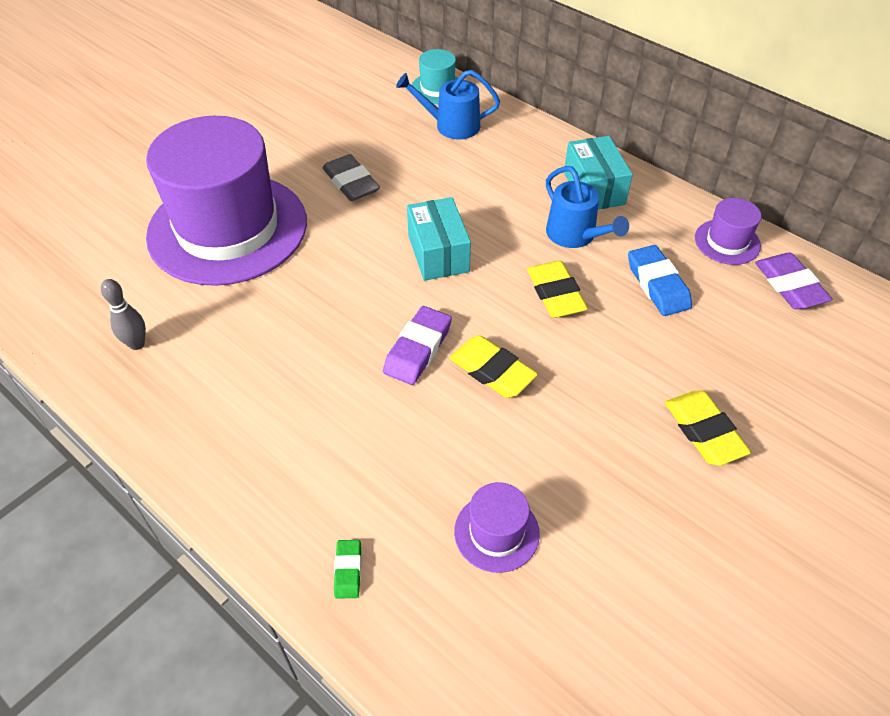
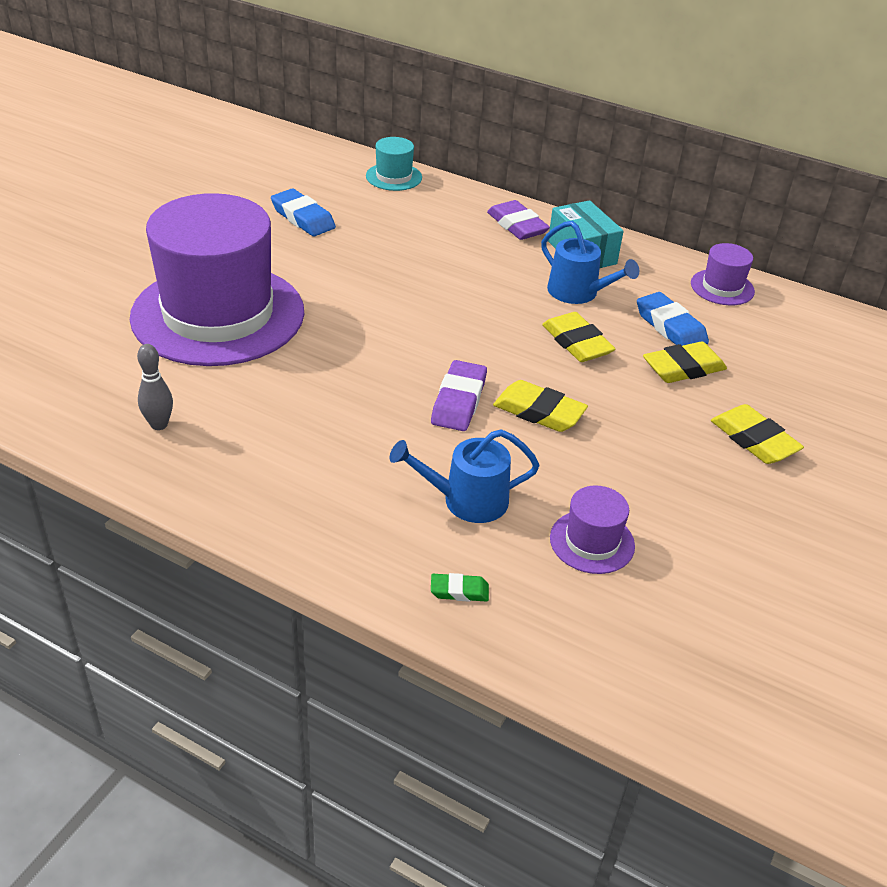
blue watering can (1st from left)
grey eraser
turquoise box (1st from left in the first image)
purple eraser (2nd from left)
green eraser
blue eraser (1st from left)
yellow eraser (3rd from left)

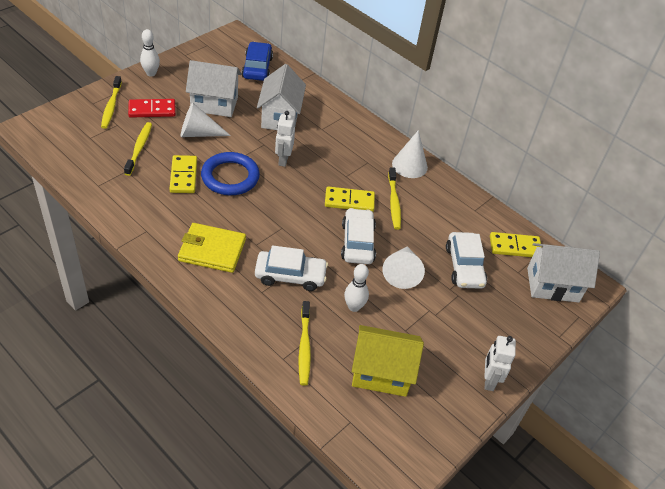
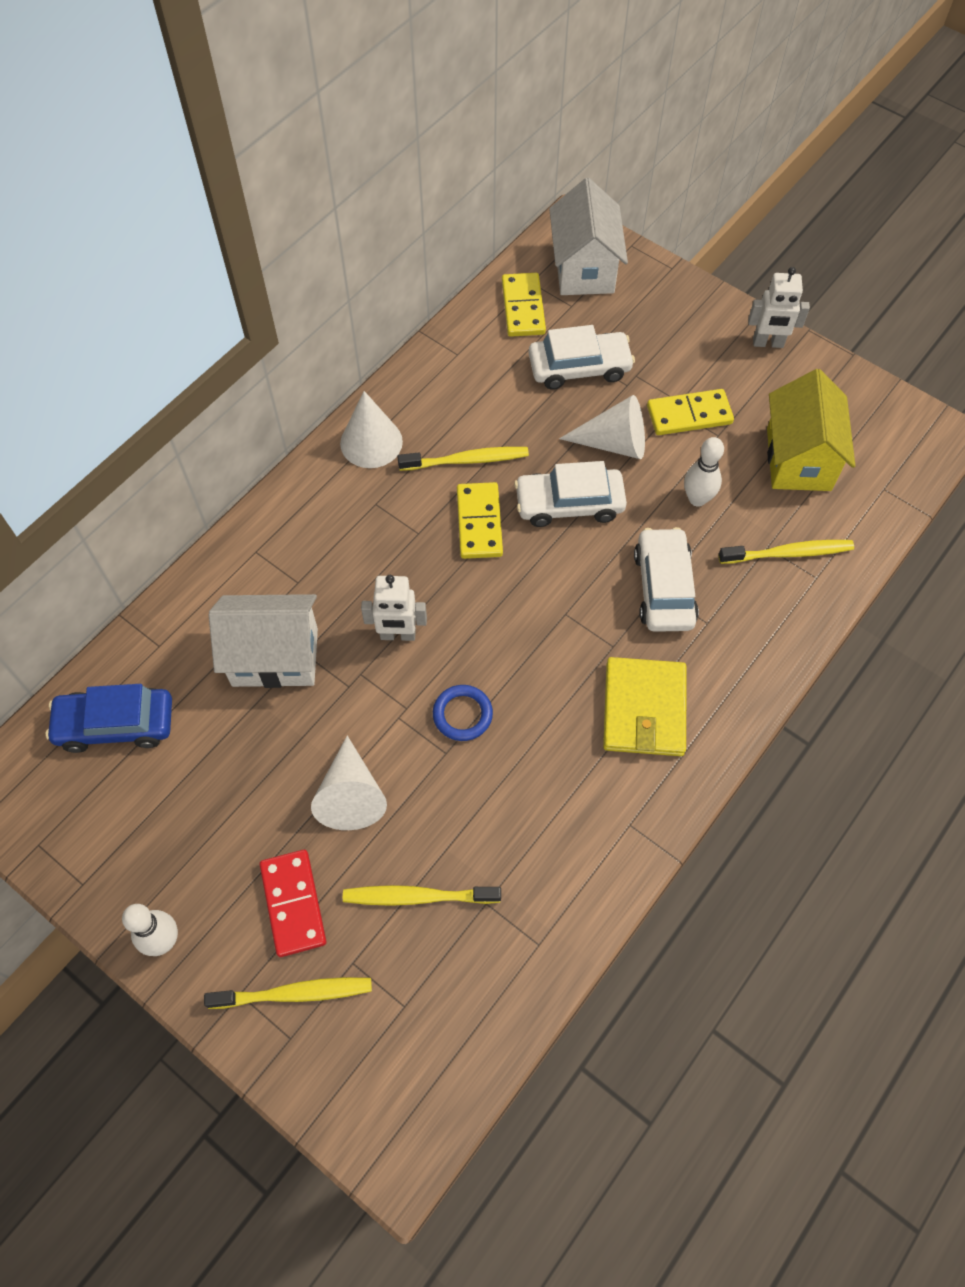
white house (1st from left in the first image)
blue ring
yellow domino (3rd from left)

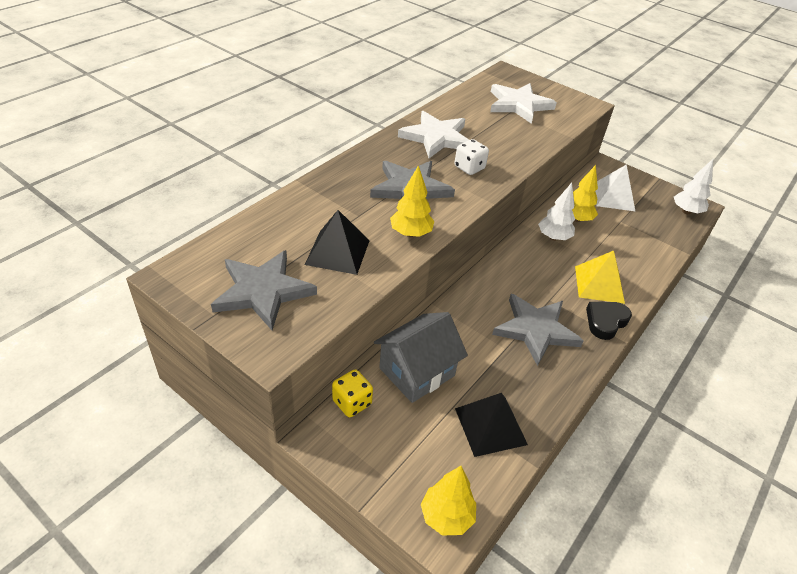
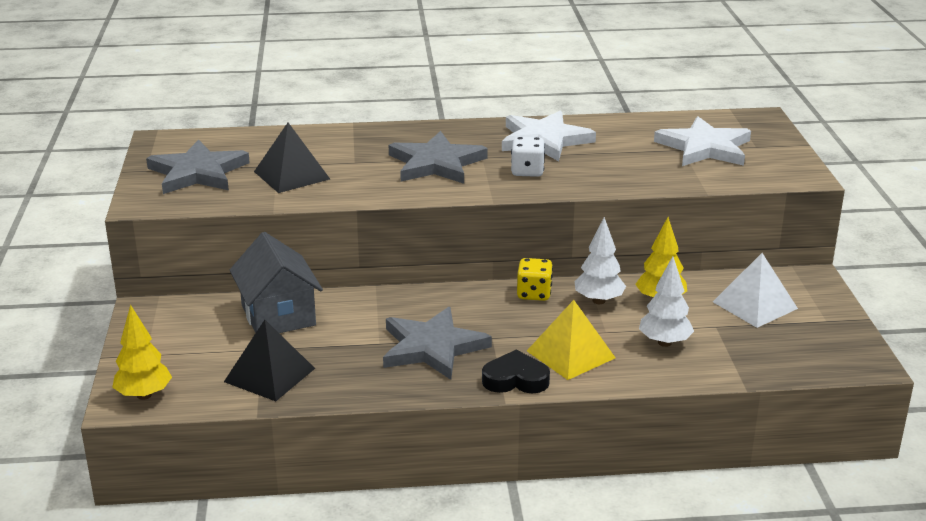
white tree (2nd from left)
yellow tree (1st from left in the first image)
grey house
yellow dice

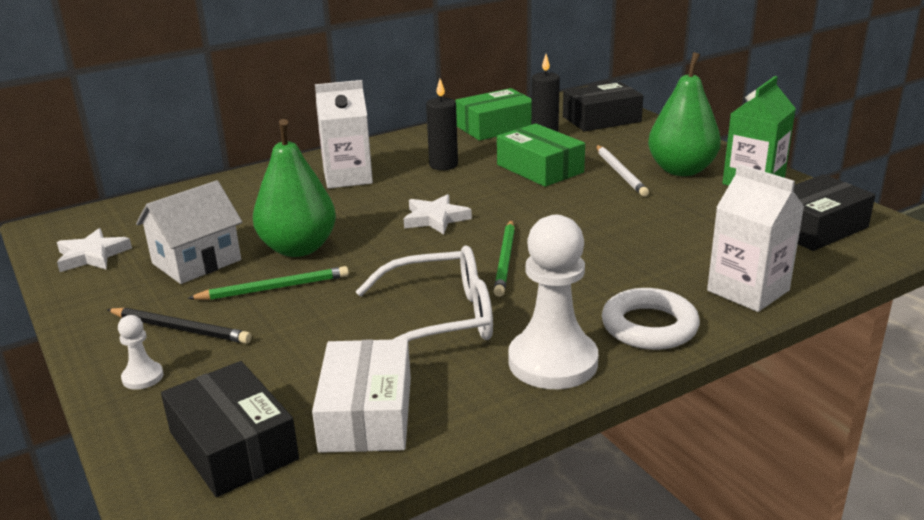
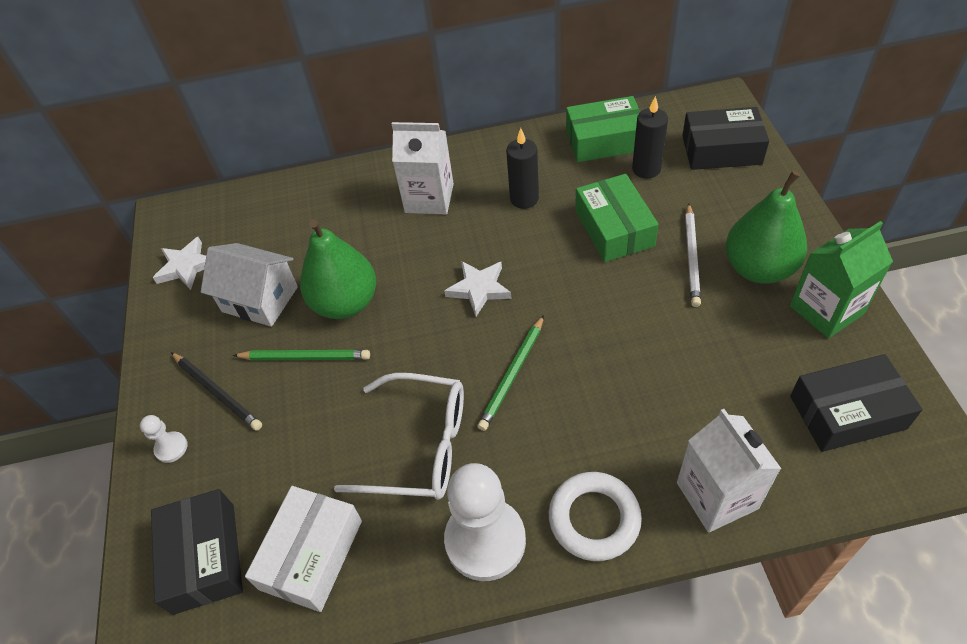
white house

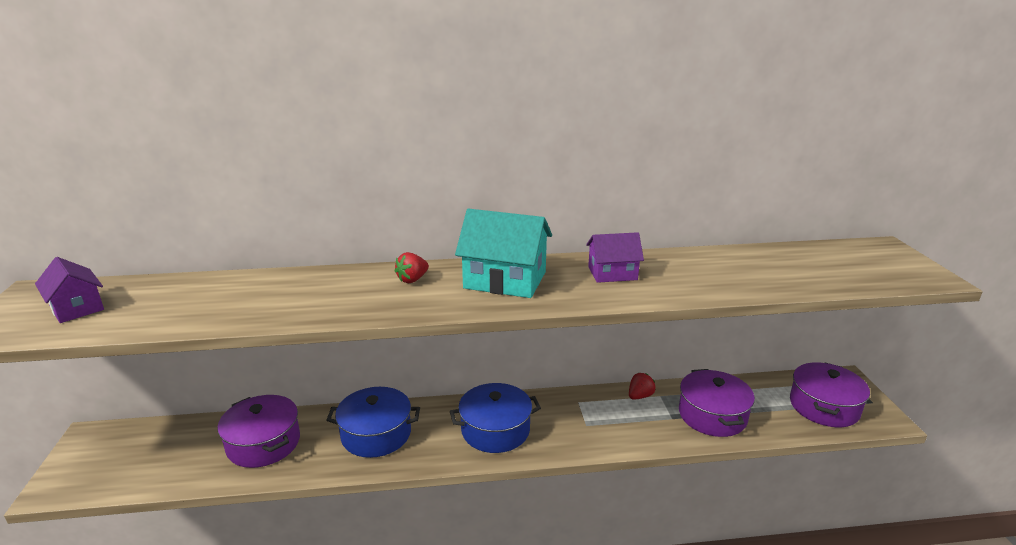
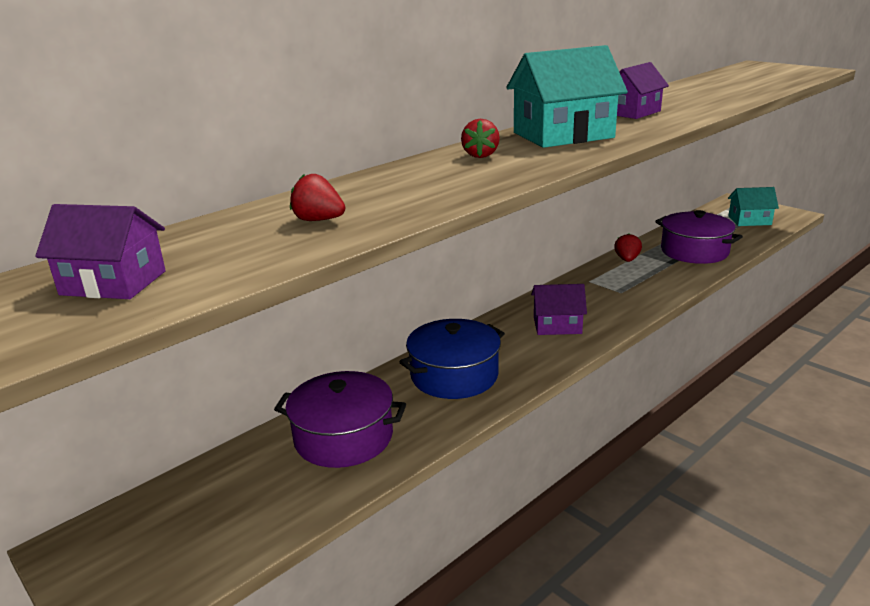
turquoise house (2nd from left)
purple house (2nd from left)
red strawberry (1st from left)

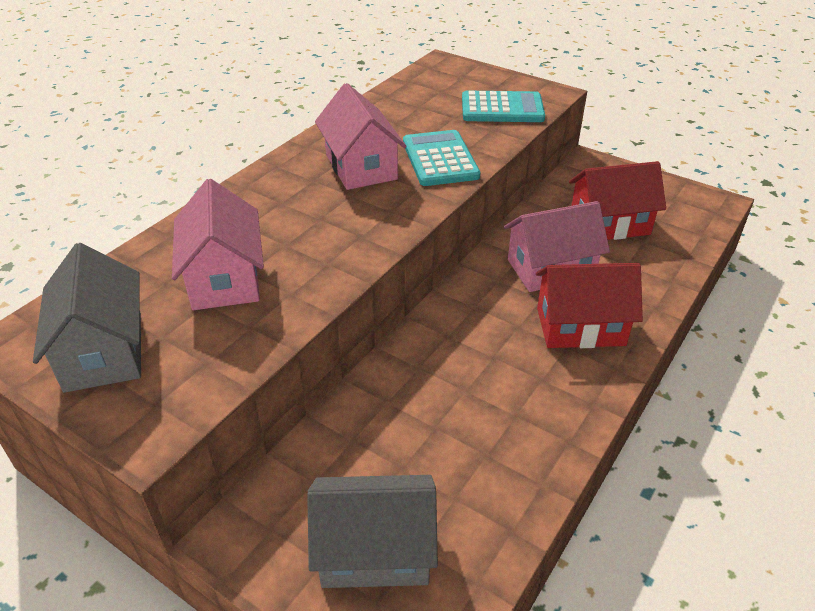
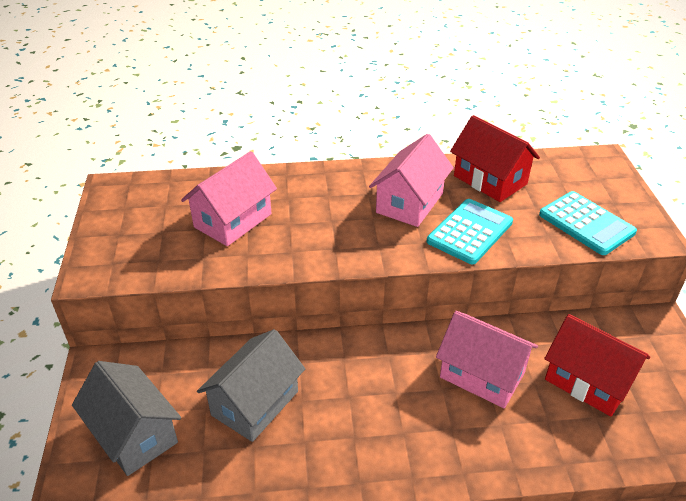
grey house (2nd from left)
red house (1st from left)

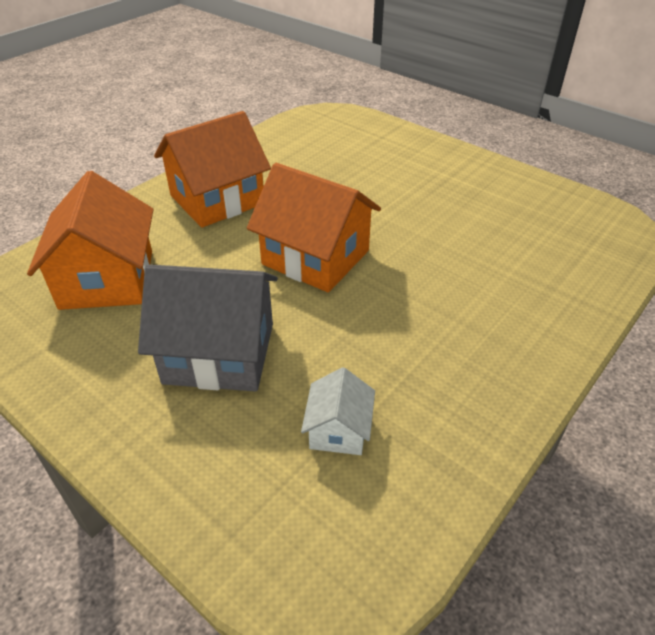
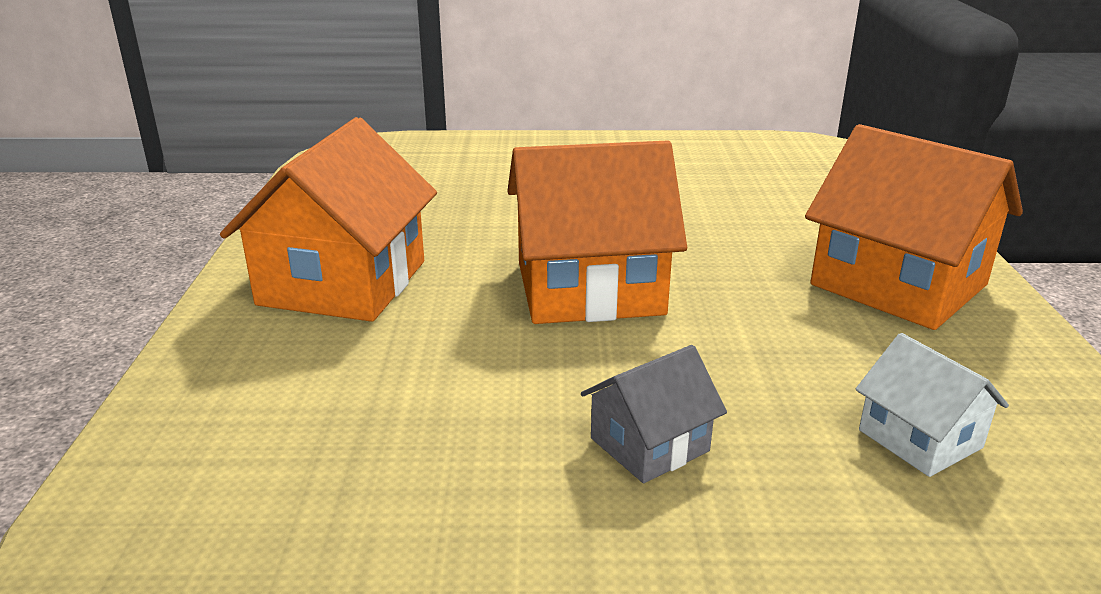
orange house (3rd from left)
grey house

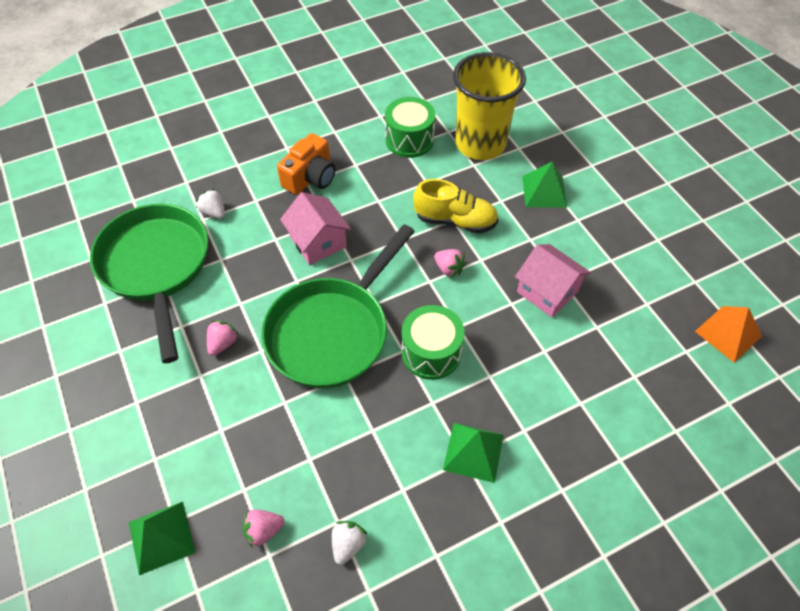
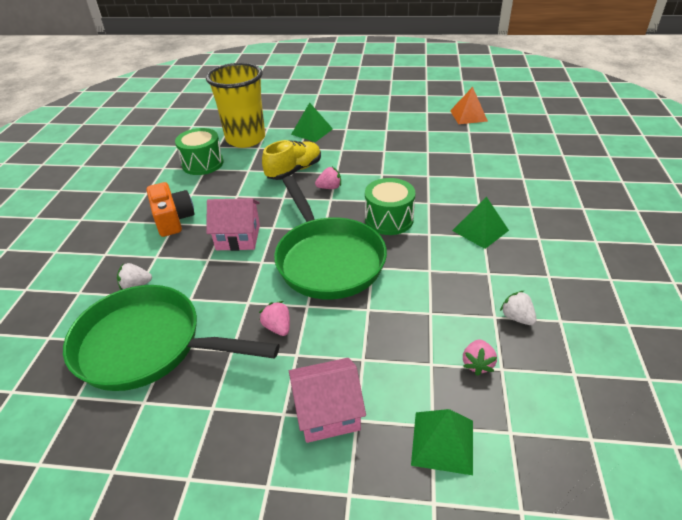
pink house (2nd from left)

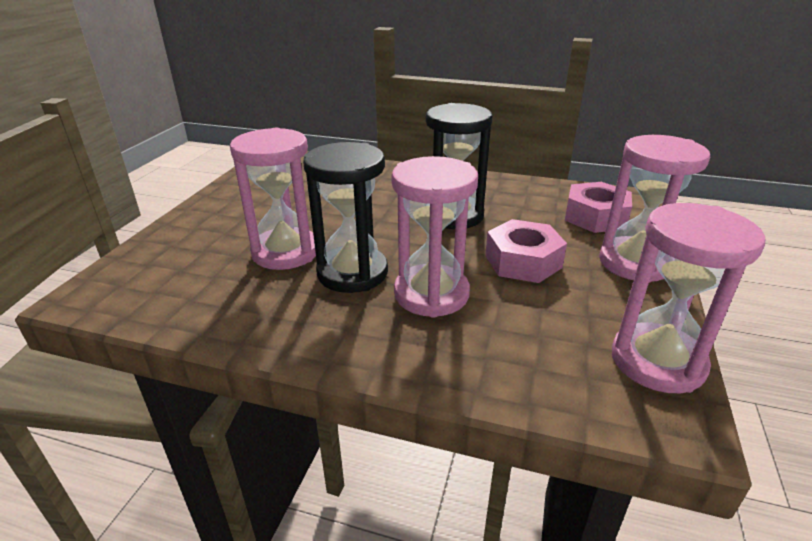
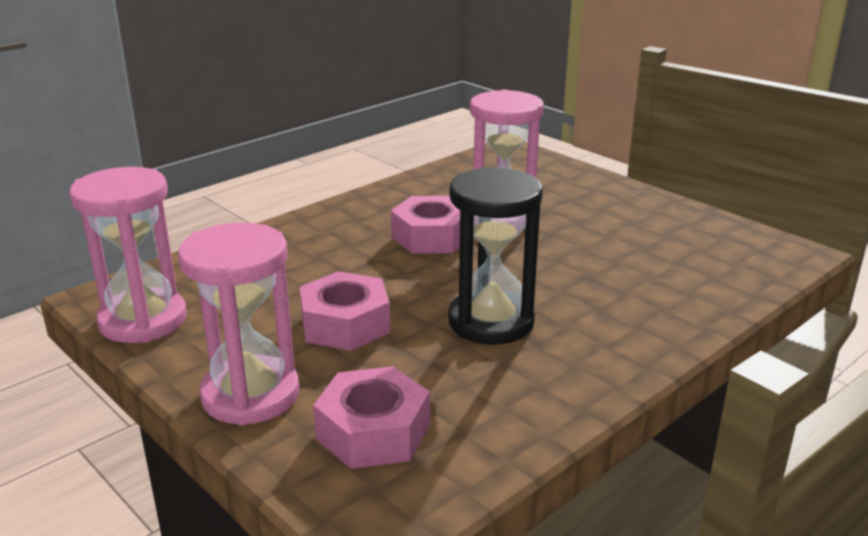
pink nut (3rd from left)
pink hourglass (2nd from left in the first image)

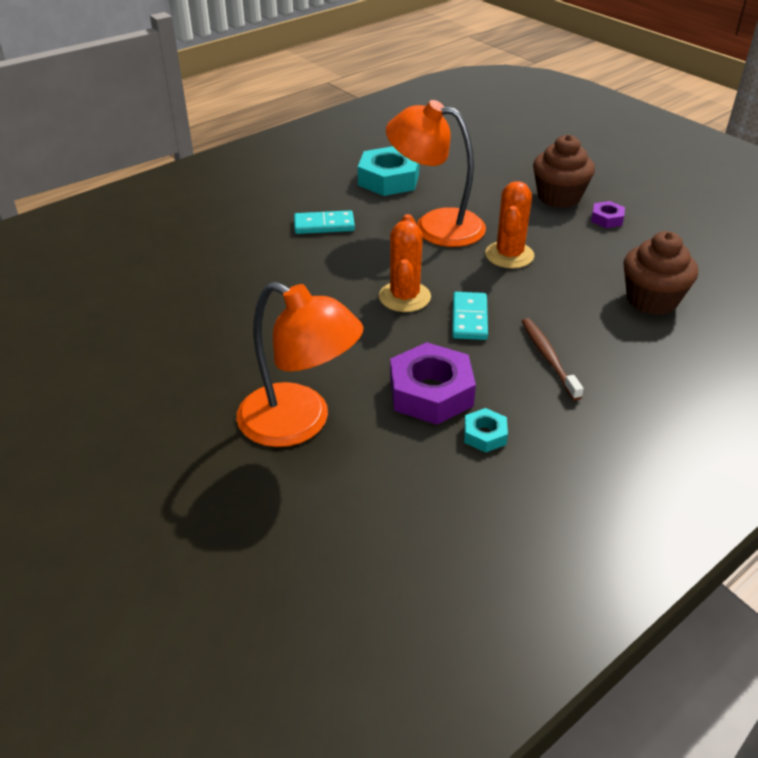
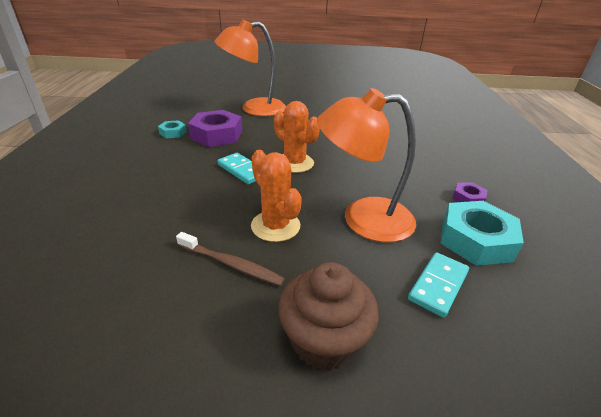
orange lamp (2nd from left)
purple nut (2nd from left)
turquoise domino (2nd from left)
brown cupcake (2nd from left in the first image)
brown toothbrush

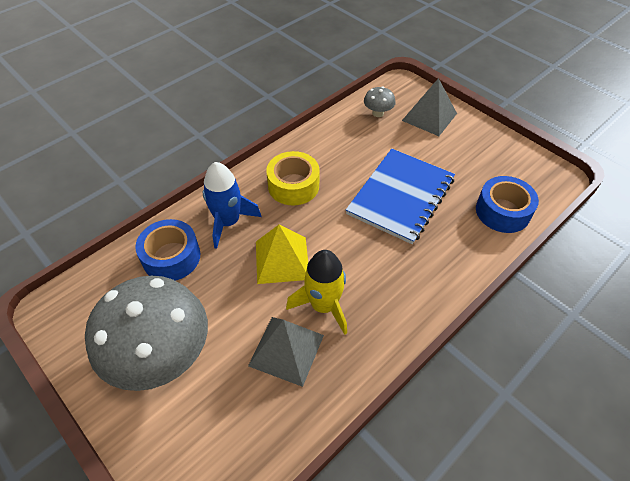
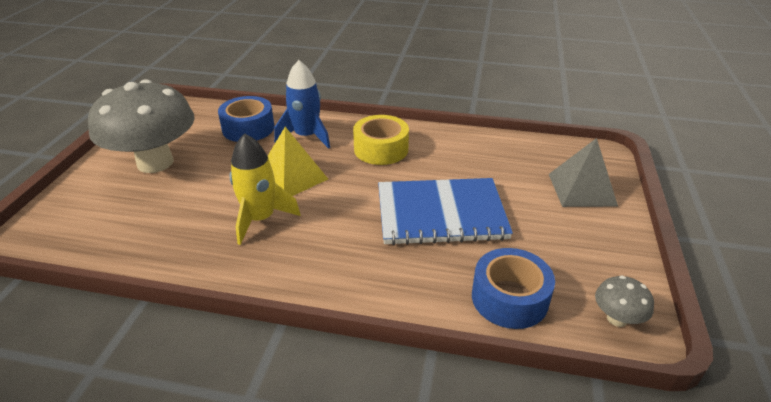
grey mushroom (2nd from left)
grey pyramid (1st from left in the first image)

